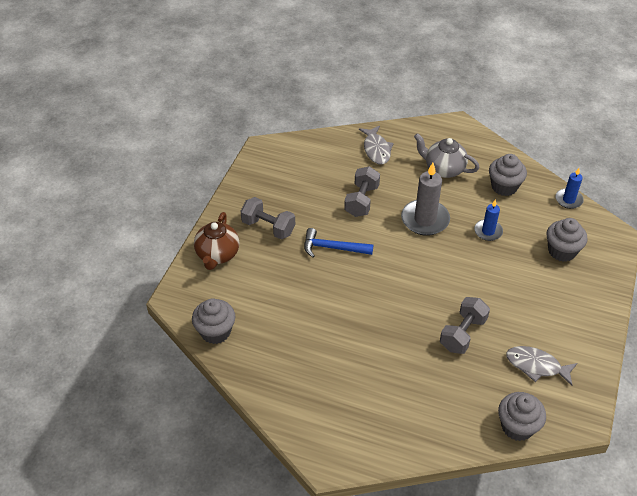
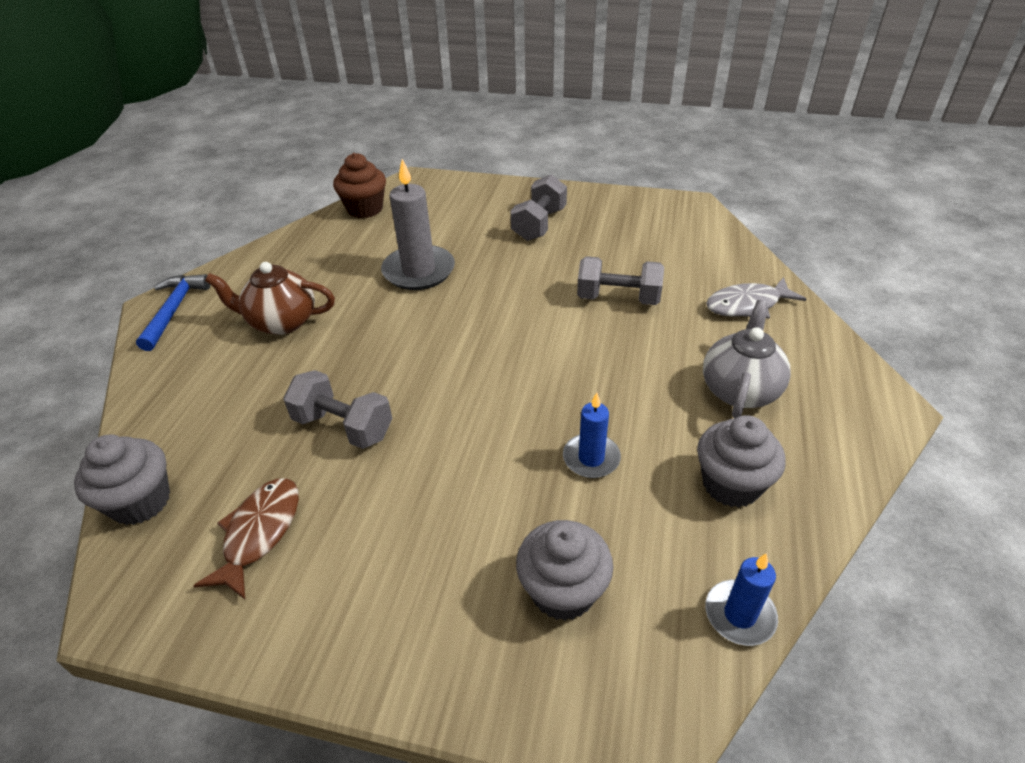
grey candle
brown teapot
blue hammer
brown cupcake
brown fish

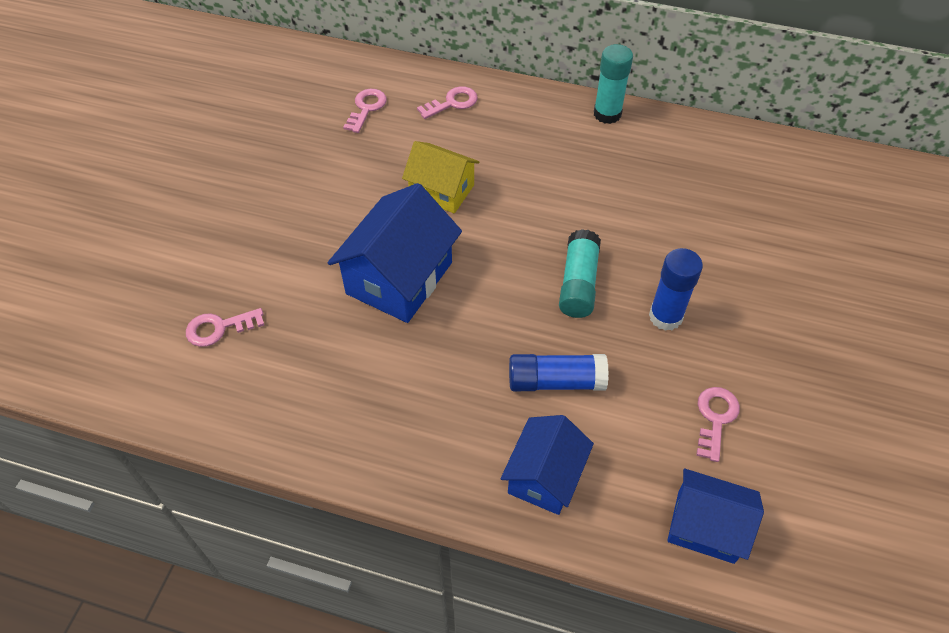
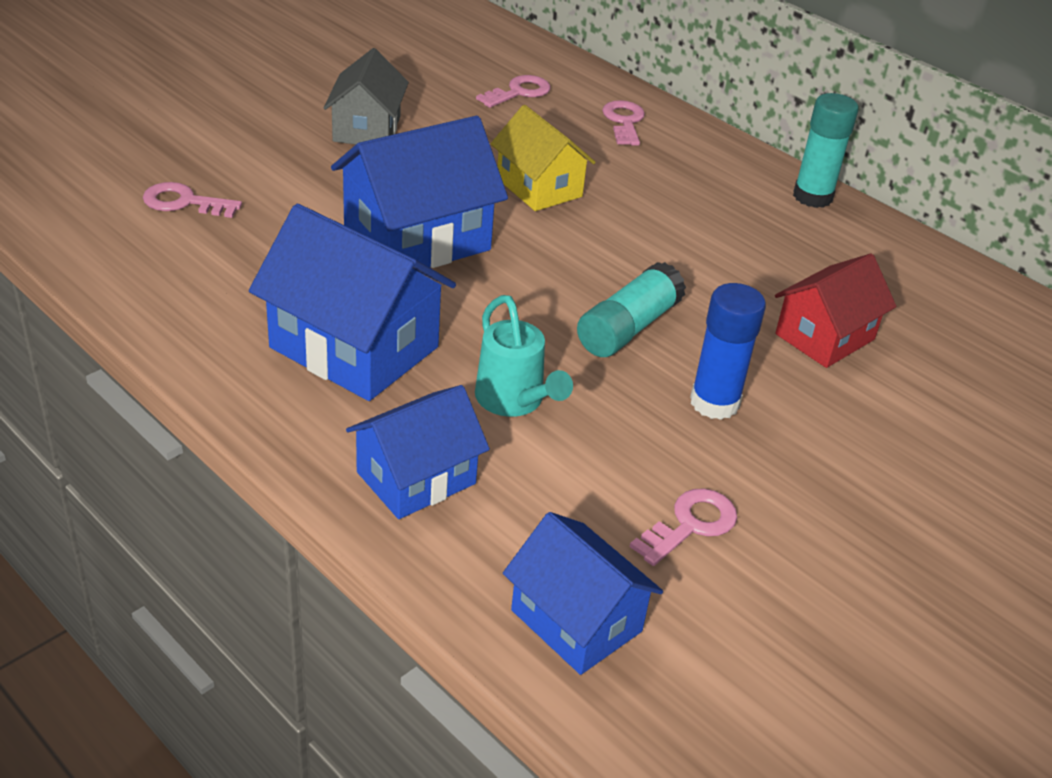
pink key (3rd from left)
turquoise watering can
grey house
blue house (1st from left)
red house

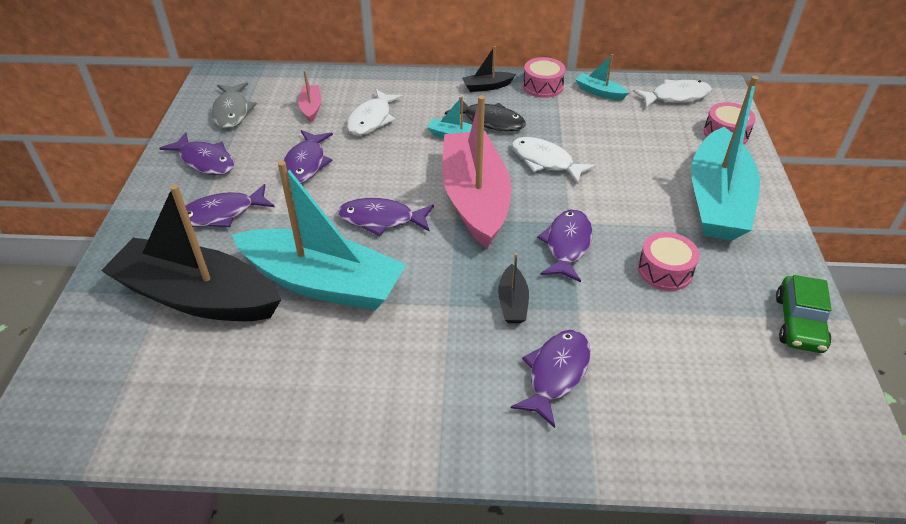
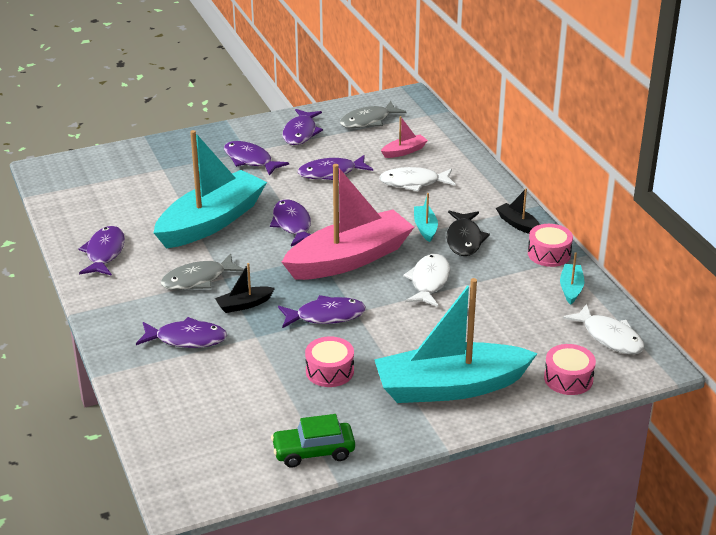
turquoise boat (1st from left)
black boat (1st from left in the first image)
purple fish (1st from left)
grey fish (1st from left)

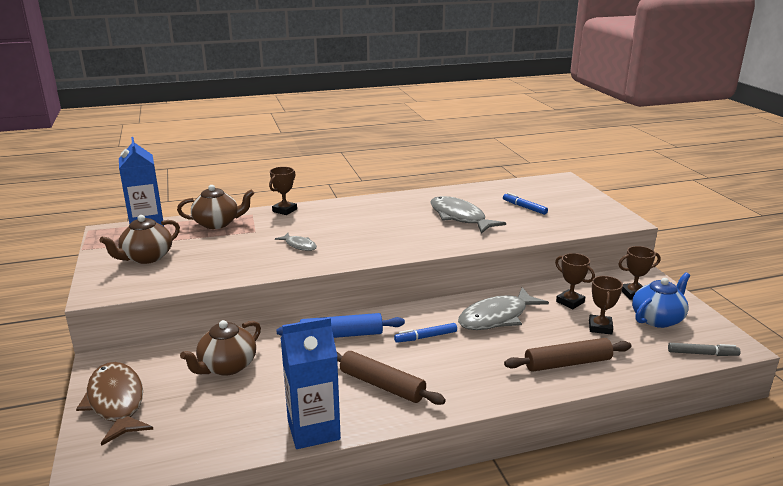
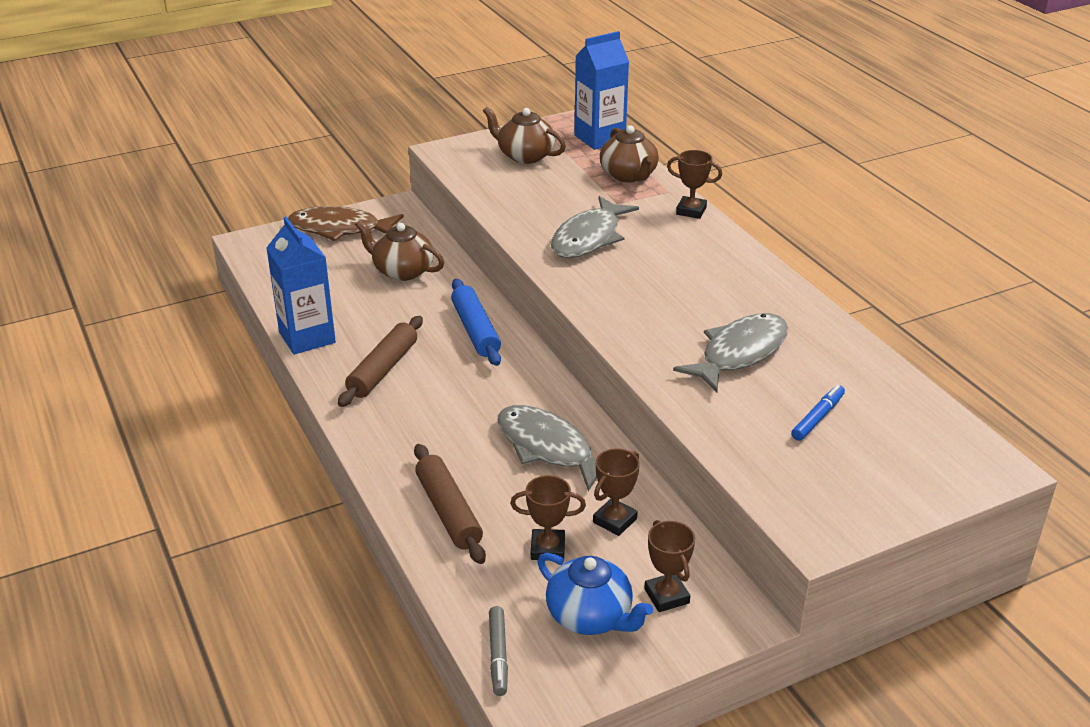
grey fish (2nd from left)
blue marker (1st from left in the first image)
brown fish

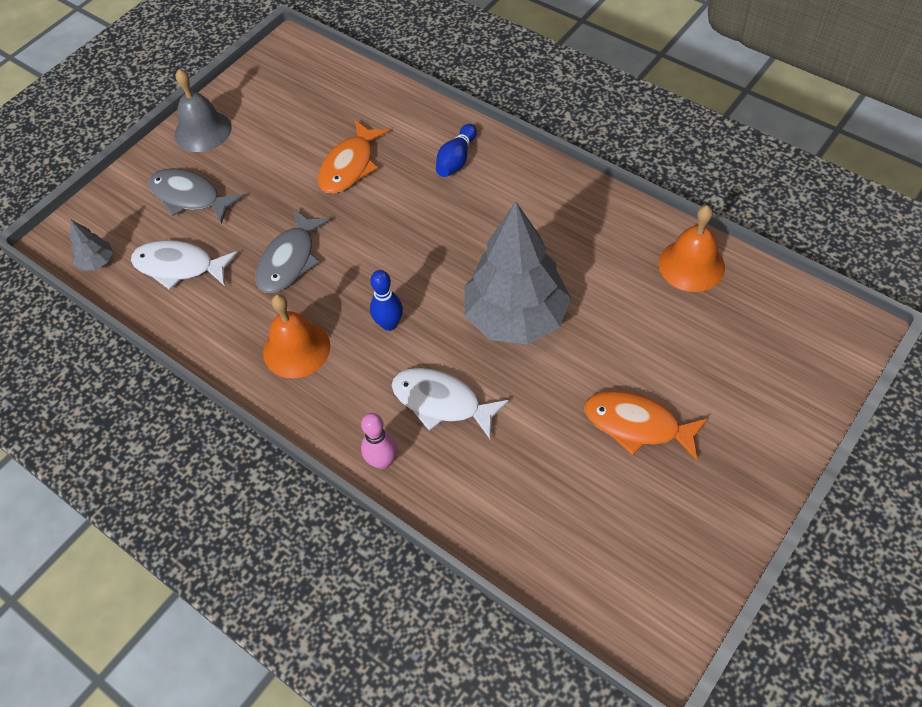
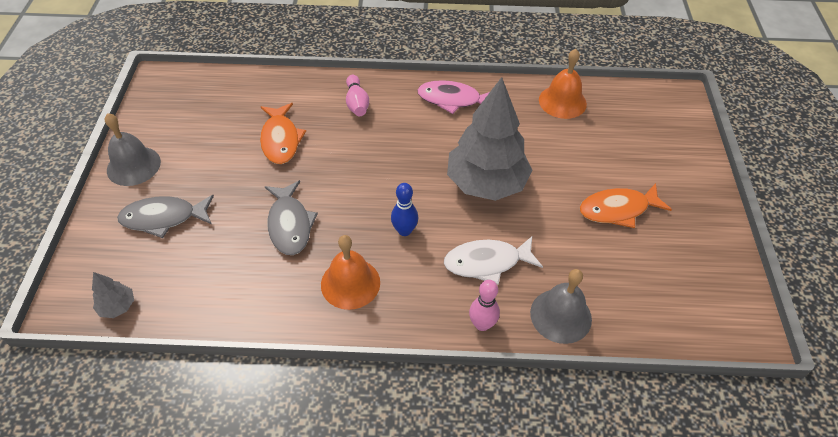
pink bowling pin (1st from left)
white fish (1st from left in the first image)
pink fish
grey bell (2nd from left)

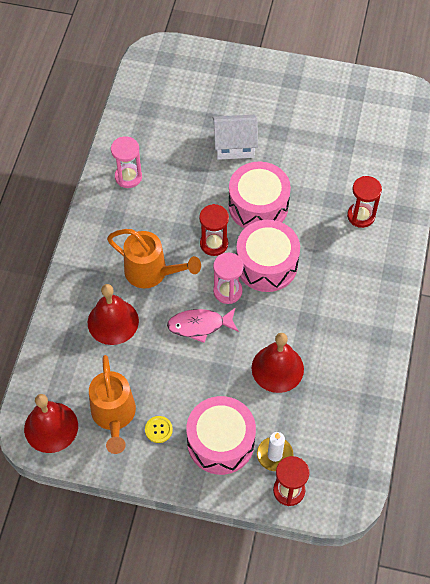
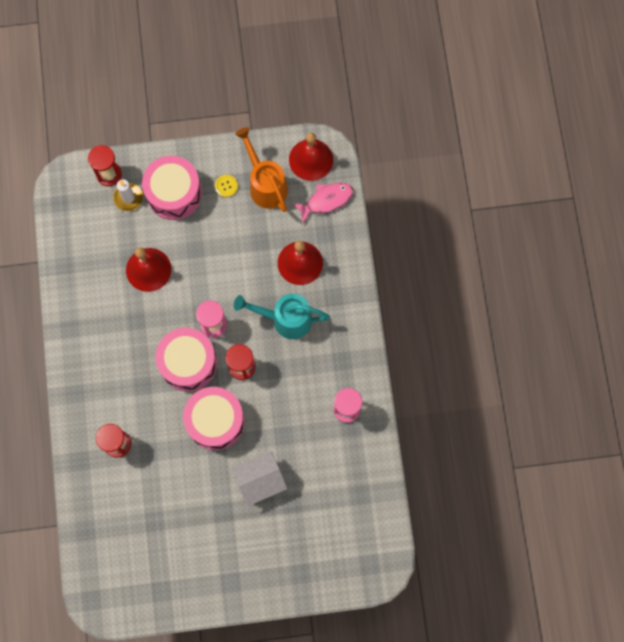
turquoise watering can
pink fish

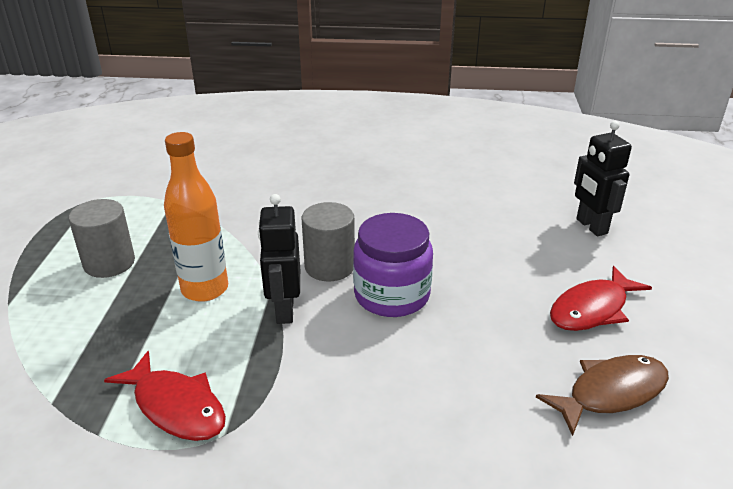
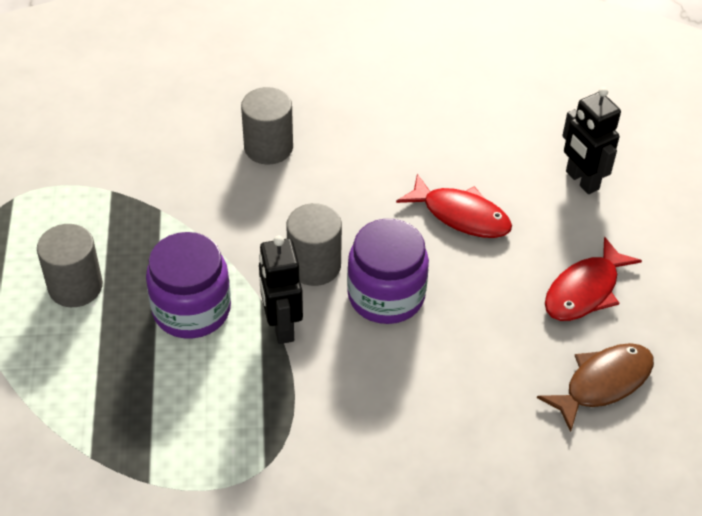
purple jar (1st from left)
red fish (1st from left)
grey cylinder (2nd from left)

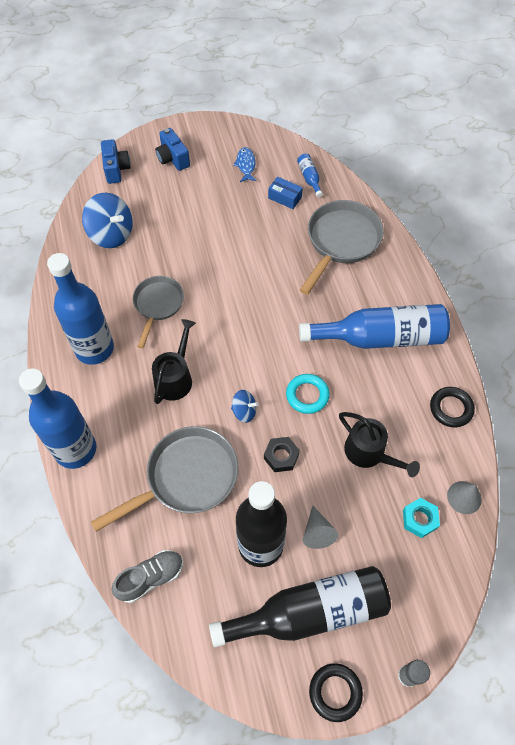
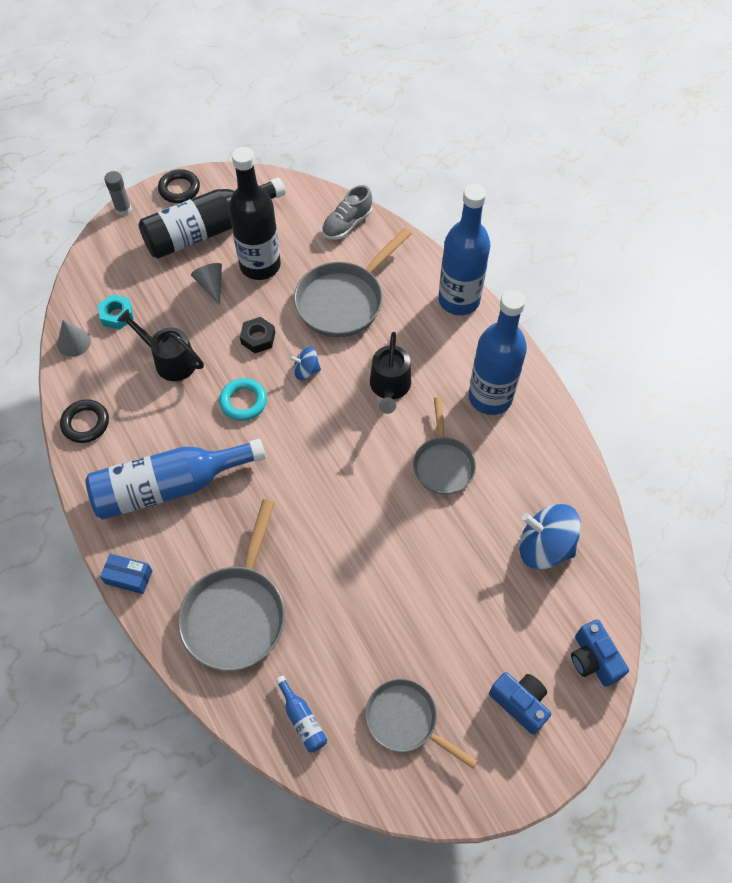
grey pan (3rd from left)
blue box

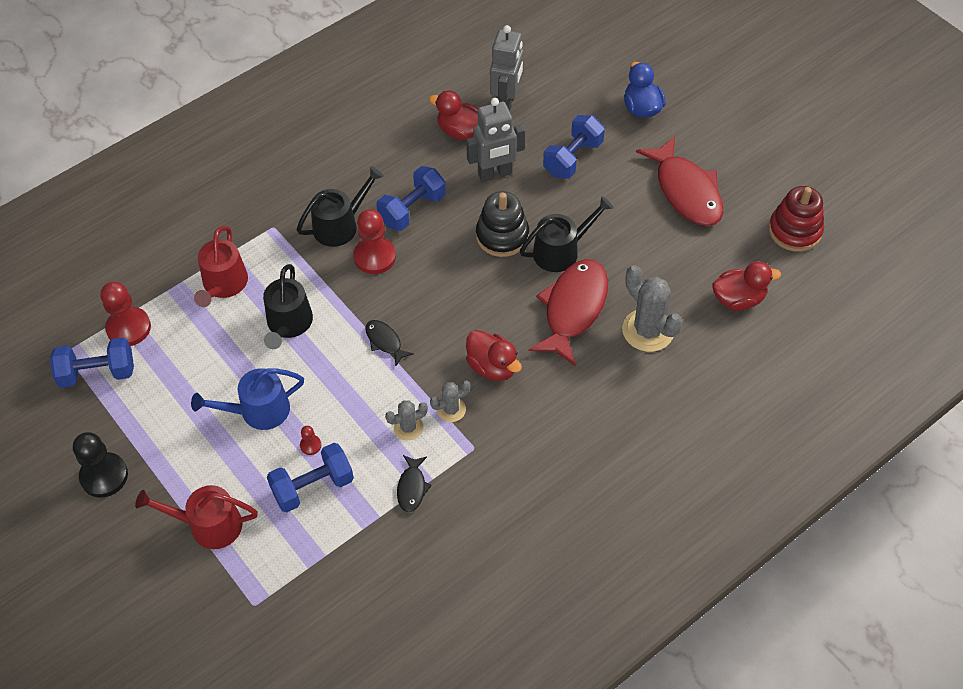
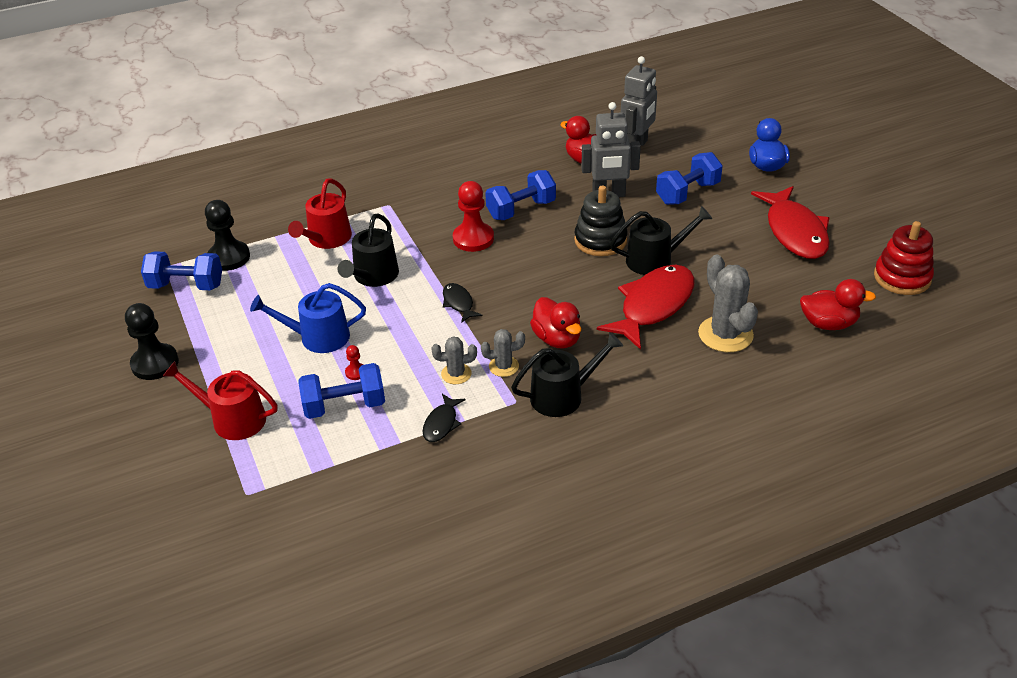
black watering can (2nd from left)
black pawn (2nd from left)

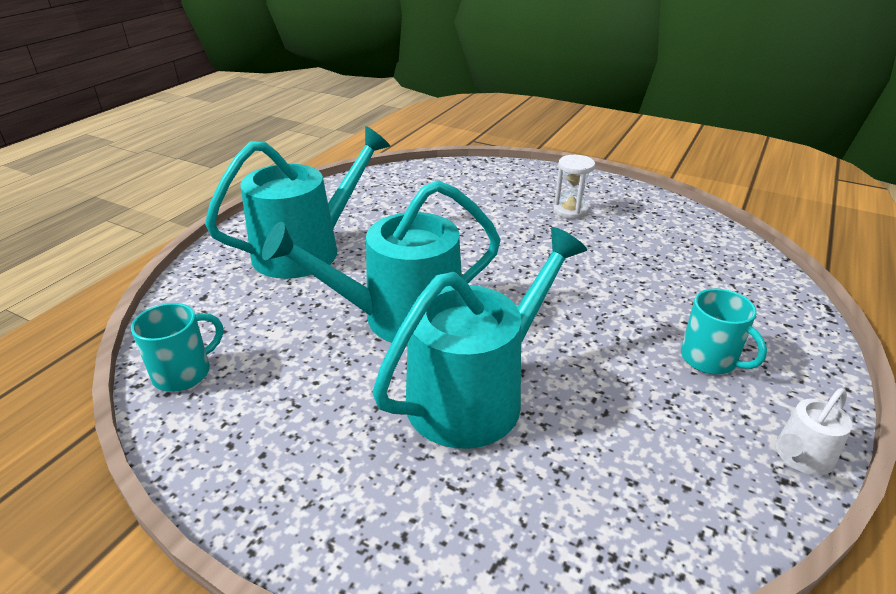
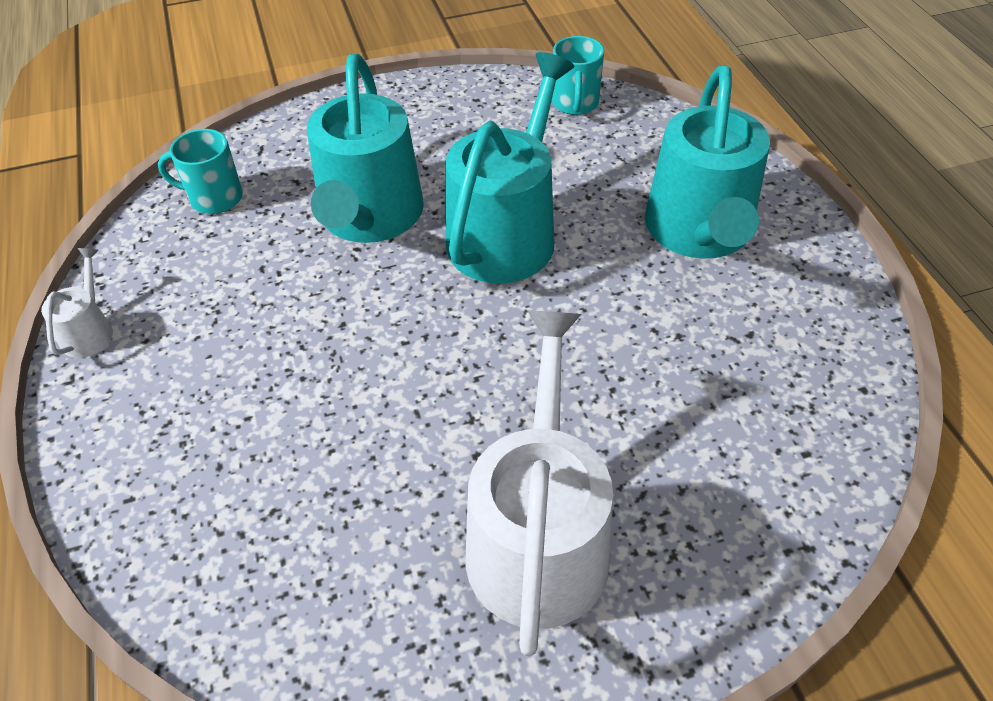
white watering can (2nd from left)
turquoise mug (1st from left)

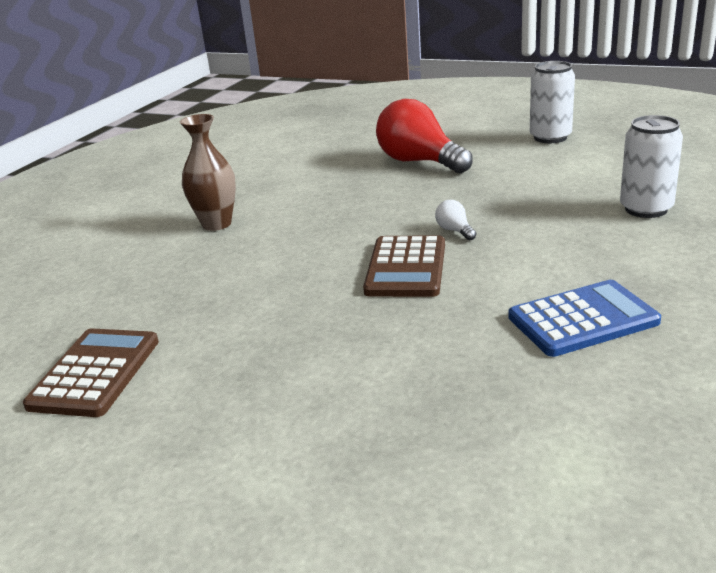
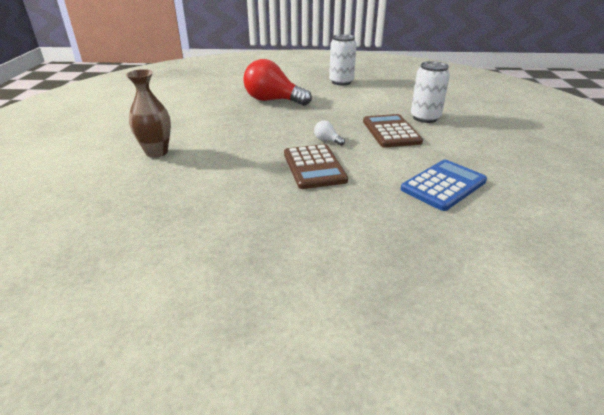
brown calculator (2nd from left)

